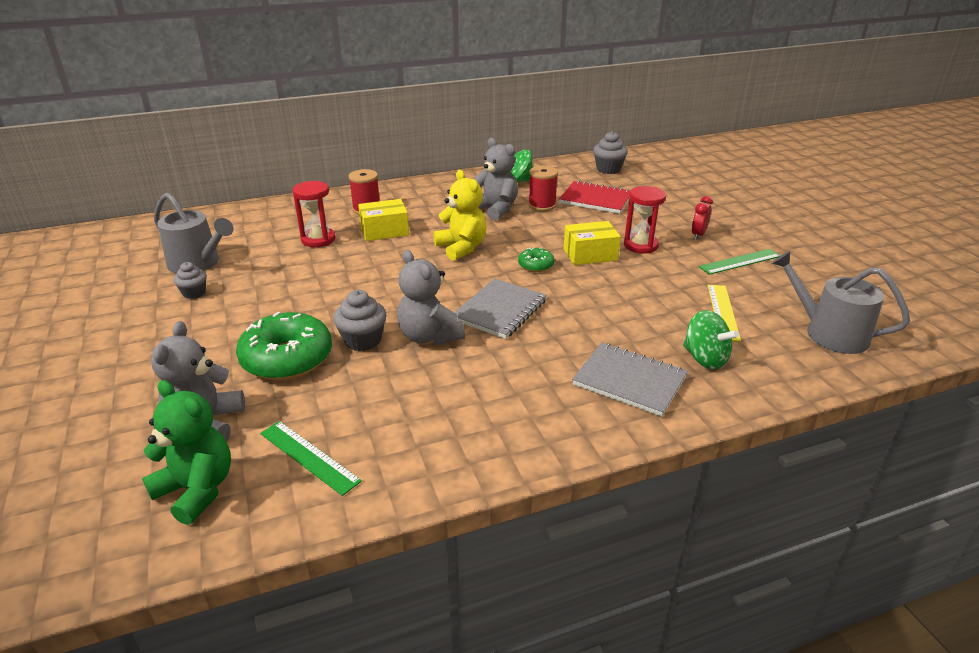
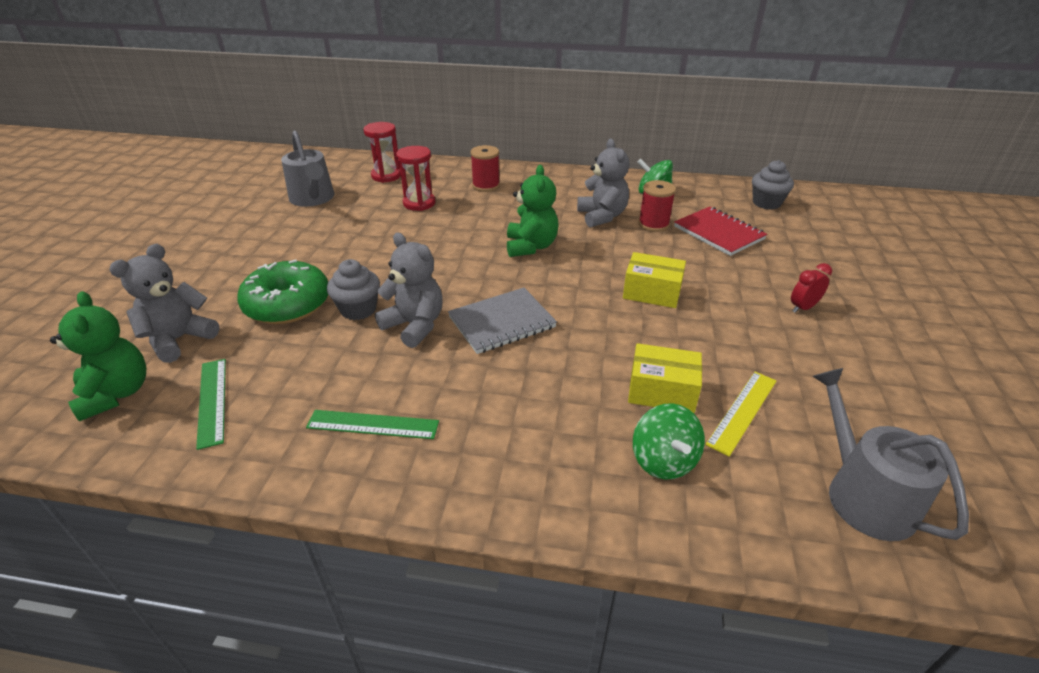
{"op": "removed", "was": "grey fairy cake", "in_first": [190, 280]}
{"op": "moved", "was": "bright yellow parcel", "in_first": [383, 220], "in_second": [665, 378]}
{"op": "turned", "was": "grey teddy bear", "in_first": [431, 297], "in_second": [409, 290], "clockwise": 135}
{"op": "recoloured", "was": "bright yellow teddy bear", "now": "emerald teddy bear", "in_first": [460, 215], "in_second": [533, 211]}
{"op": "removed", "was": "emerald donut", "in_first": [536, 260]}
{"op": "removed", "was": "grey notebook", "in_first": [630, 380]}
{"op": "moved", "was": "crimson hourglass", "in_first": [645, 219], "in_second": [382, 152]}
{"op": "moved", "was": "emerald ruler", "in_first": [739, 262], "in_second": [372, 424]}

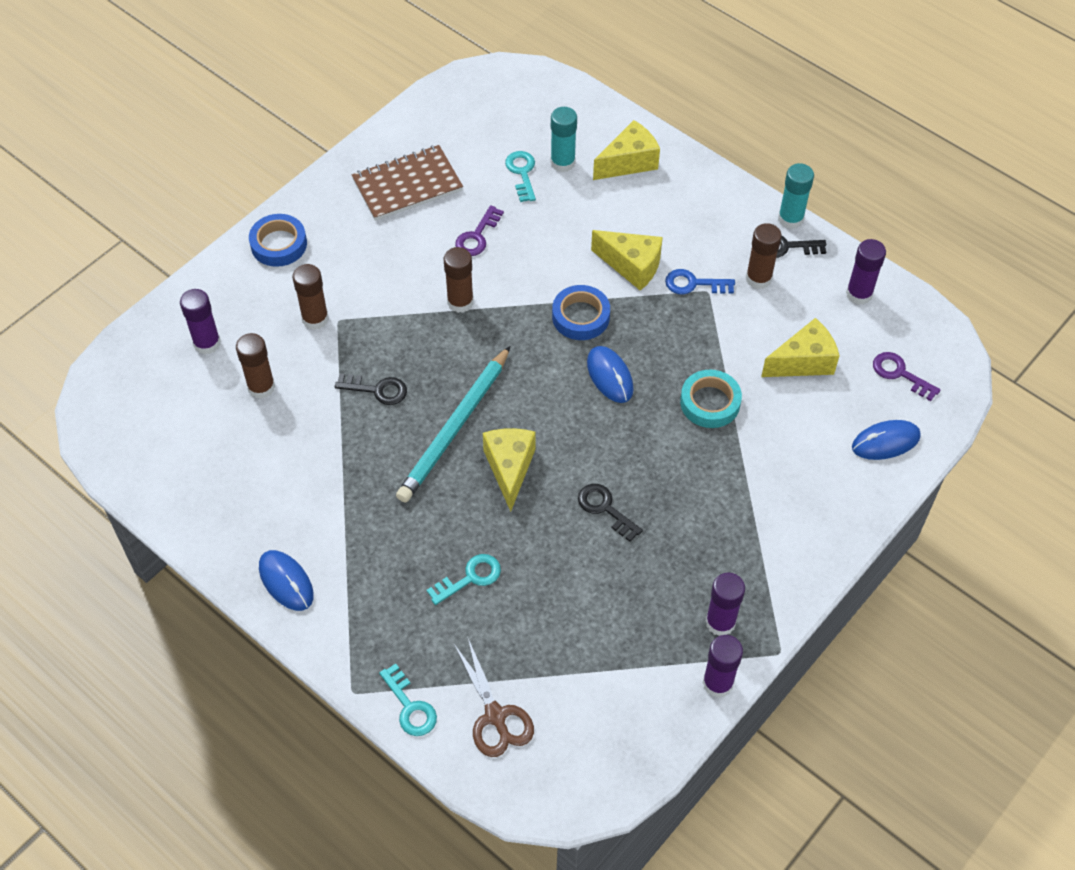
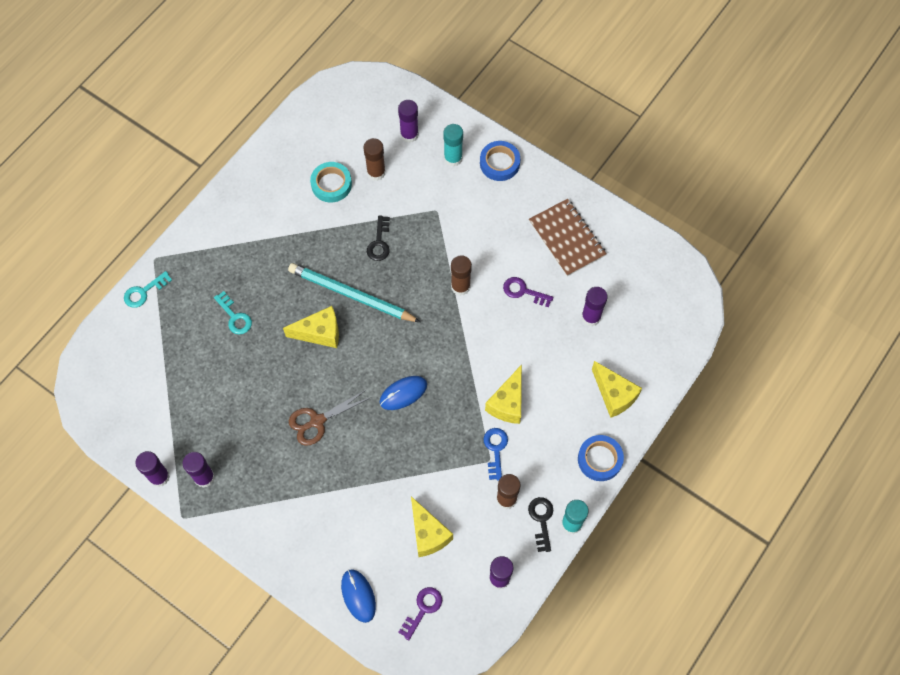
{"op": "removed", "was": "cobalt computer mouse", "in_first": [286, 580]}
{"op": "removed", "was": "dark brown stick of glue", "in_first": [310, 297]}
{"op": "moved", "was": "dark brown scissors", "in_first": [494, 698], "in_second": [329, 417]}
{"op": "replaced", "was": "turquoise door key", "now": "purple stick of glue", "in_first": [520, 176], "in_second": [594, 306]}
{"op": "moved", "was": "turquoise stick of glue", "in_first": [563, 139], "in_second": [453, 145]}
{"op": "moved", "was": "cobalt sticky tape", "in_first": [581, 312], "in_second": [601, 458]}
{"op": "removed", "was": "ebony door key", "in_first": [610, 513]}
{"op": "moved", "was": "turquoise sticky tape", "in_first": [711, 399], "in_second": [331, 182]}

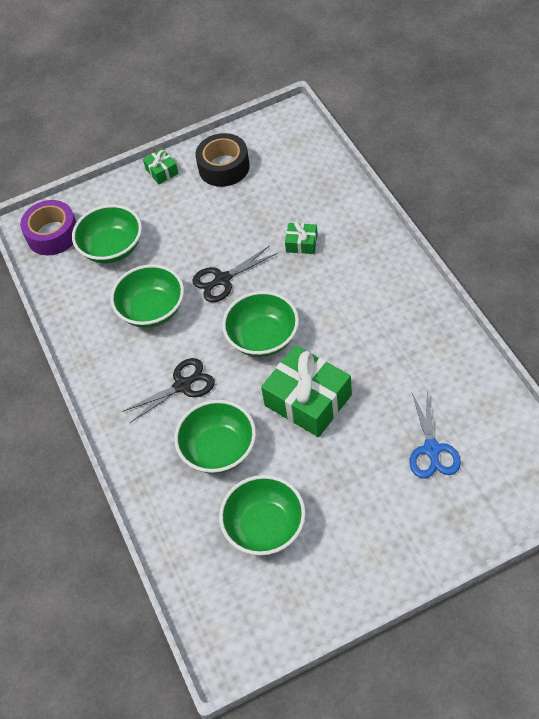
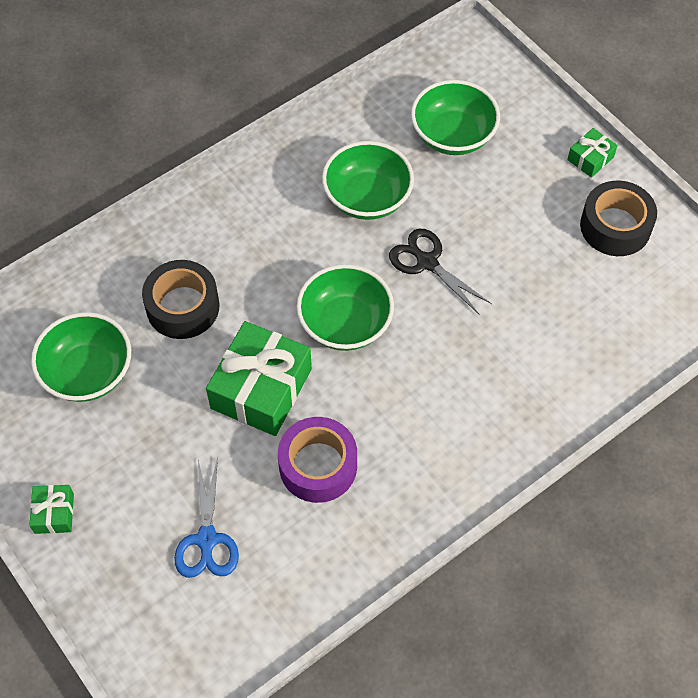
{"op": "moved", "was": "purple sticky tape", "in_first": [48, 227], "in_second": [317, 460]}
{"op": "removed", "was": "ebony scissors", "in_first": [168, 390]}
{"op": "replaced", "was": "emerald deep dish", "now": "ebony sticky tape", "in_first": [215, 437], "in_second": [180, 299]}
{"op": "moved", "was": "emerald gift", "in_first": [301, 238], "in_second": [51, 509]}
{"op": "turned", "was": "cobalt scissors", "in_first": [435, 434], "in_second": [206, 517], "clockwise": -75}

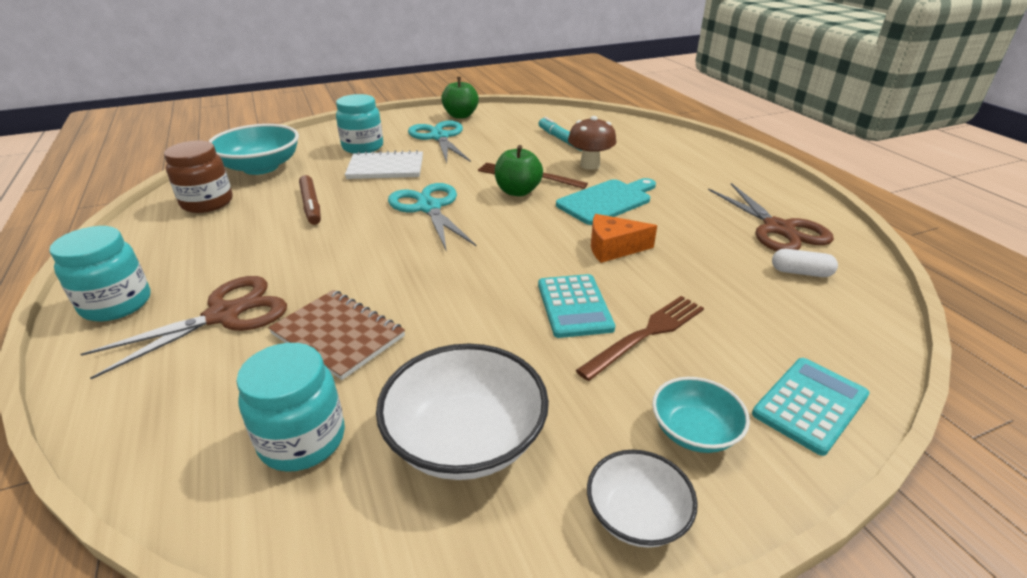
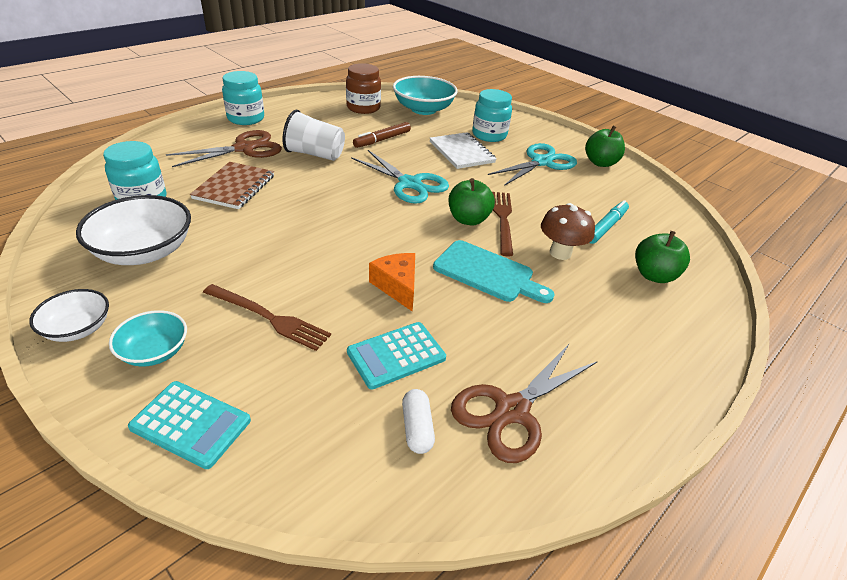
{"op": "turned", "was": "dark brown scissors", "in_first": [184, 327], "in_second": [224, 148], "clockwise": -60}
{"op": "turned", "was": "turquoise scissors", "in_first": [432, 217], "in_second": [400, 177], "clockwise": 90}
{"op": "moved", "was": "turquoise calculator", "in_first": [576, 306], "in_second": [396, 356]}
{"op": "added", "now": "snow-white tumbler", "in_second": [314, 135]}
{"op": "added", "now": "emerald apple", "in_second": [662, 257]}

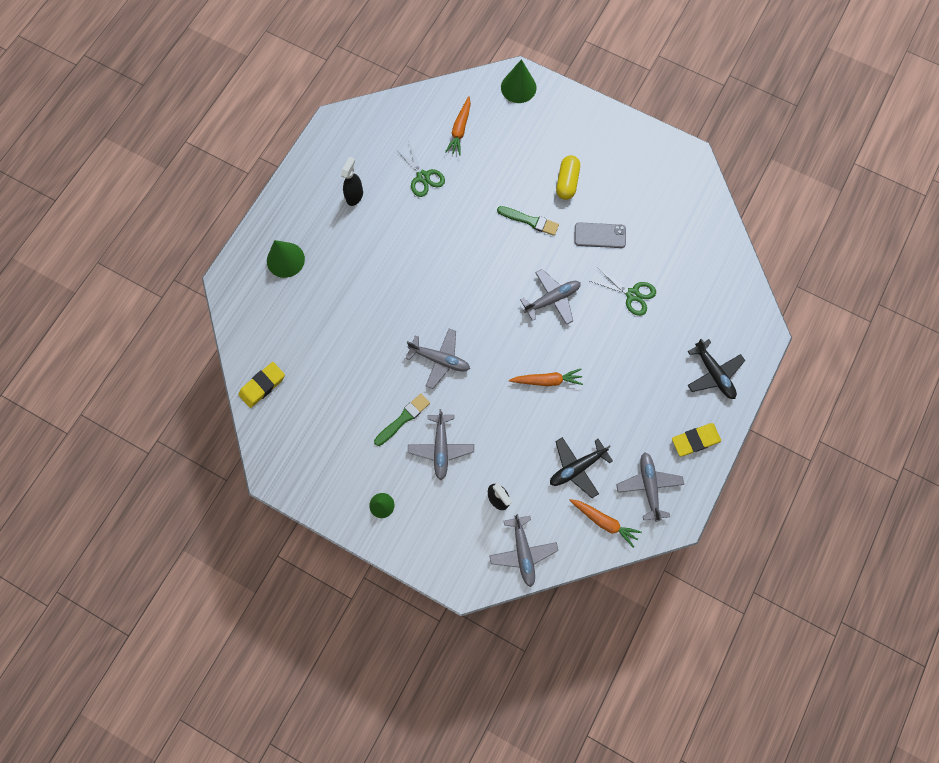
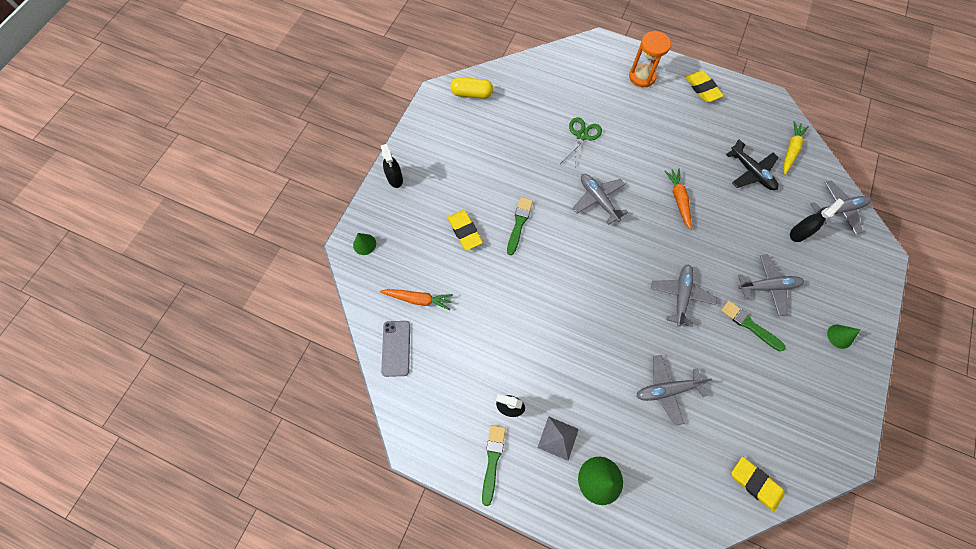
{"op": "removed", "was": "emerald scissors", "in_first": [419, 169]}
{"op": "resized", "was": "emerald cone", "in_first": [518, 81], "in_second": [364, 244], "ratio": 0.61}
{"op": "moved", "was": "bright yellow pill shape", "in_first": [568, 177], "in_second": [472, 88]}
{"op": "recoloured", "was": "orange carrot", "now": "bright yellow carrot", "in_first": [605, 523], "in_second": [796, 148]}
{"op": "moved", "was": "grey phone", "in_first": [600, 235], "in_second": [395, 349]}
{"op": "moved", "was": "grey aeroplane", "in_first": [650, 487], "in_second": [674, 390]}
{"op": "replaced", "was": "ebony aeroplane", "now": "orange hourglass", "in_first": [716, 368], "in_second": [650, 59]}
{"op": "added", "now": "ebony sprayer", "in_second": [392, 166]}
{"op": "added", "now": "bright yellow gum eraser", "in_second": [465, 230]}
{"op": "added", "now": "emerald paintbrush", "in_second": [494, 465]}
{"op": "added", "now": "grey pyramid", "in_second": [558, 438]}

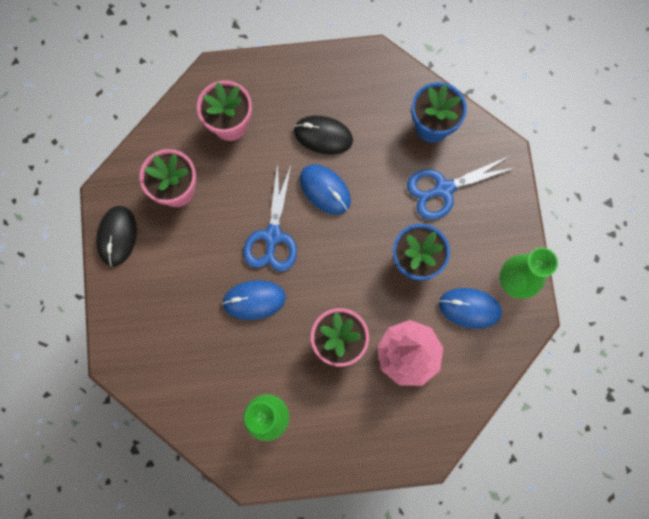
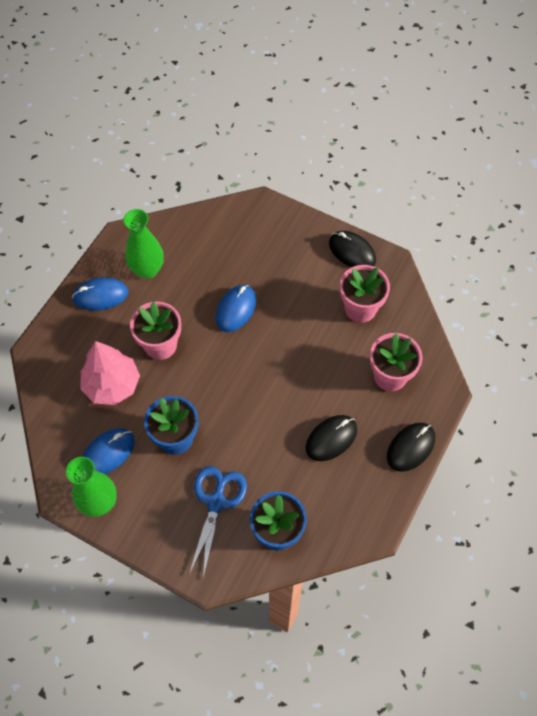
{"op": "removed", "was": "cobalt scissors", "in_first": [270, 217]}
{"op": "moved", "was": "cobalt computer mouse", "in_first": [325, 189], "in_second": [100, 294]}
{"op": "added", "now": "ebony computer mouse", "in_second": [411, 447]}

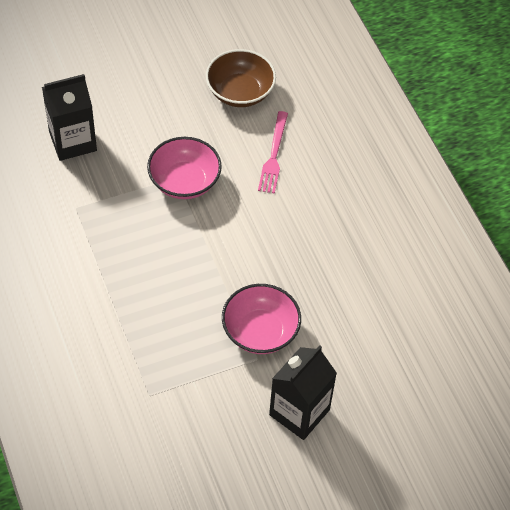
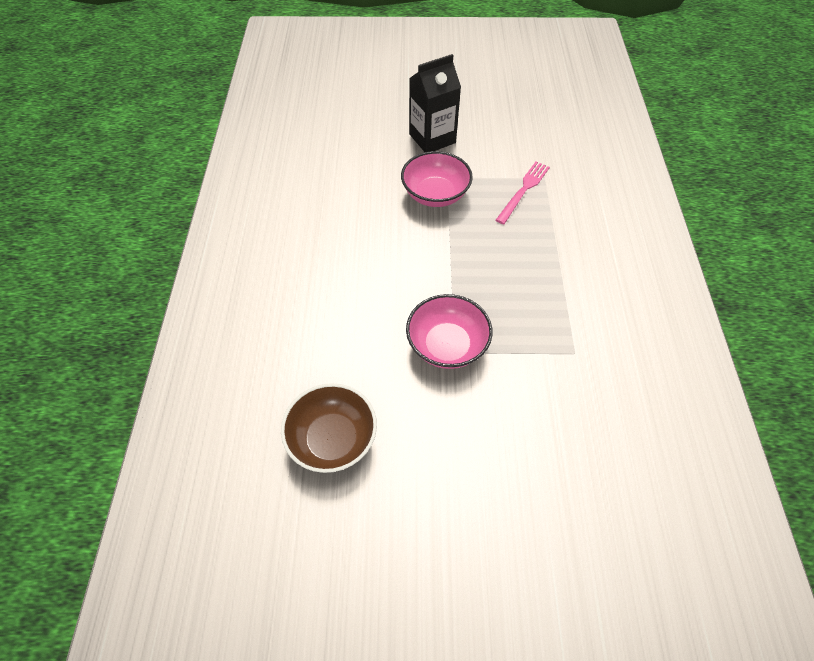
{"op": "removed", "was": "ebony milk carton", "in_first": [69, 117]}
{"op": "moved", "was": "pink table fork", "in_first": [273, 152], "in_second": [523, 193]}

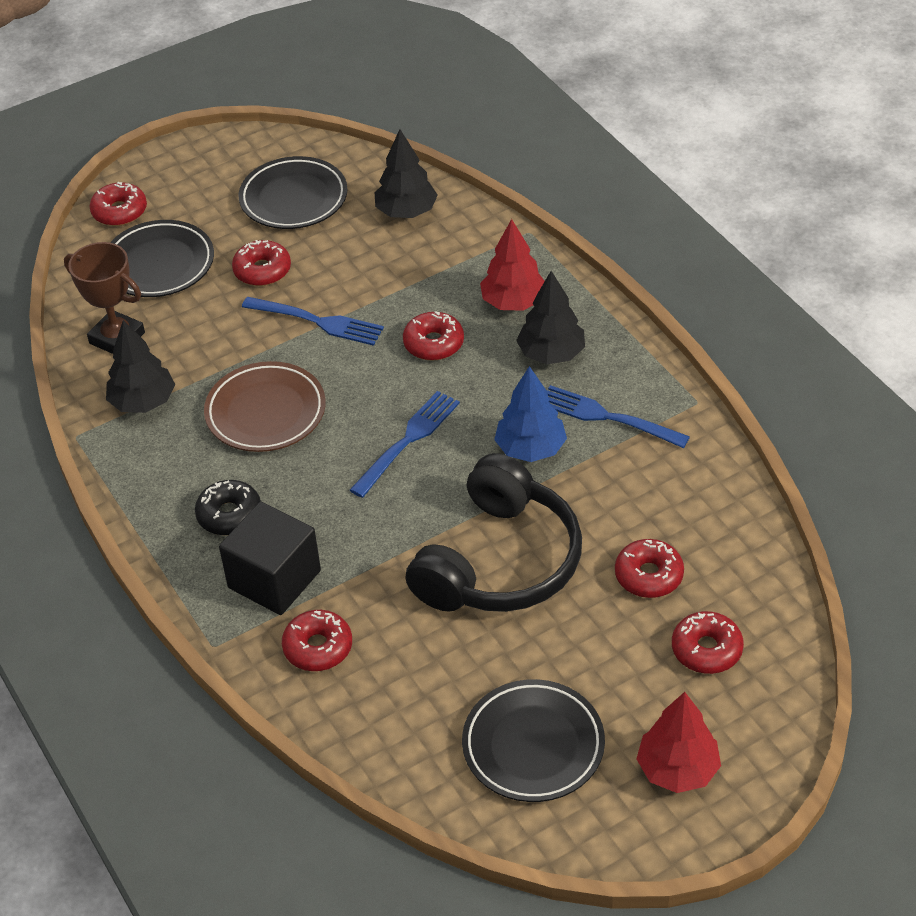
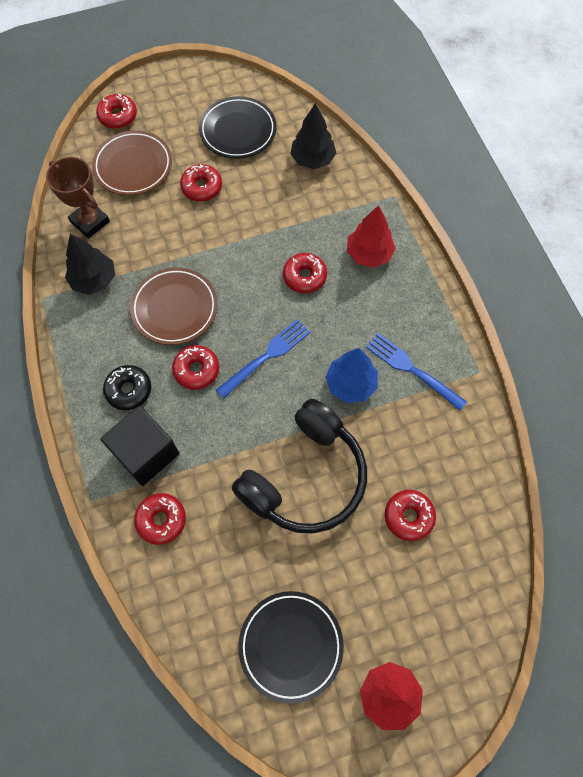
{"op": "recoloured", "was": "ebony flat dish", "now": "dark brown flat dish", "in_first": [162, 258], "in_second": [132, 163]}
{"op": "removed", "was": "cobalt table fork", "in_first": [313, 321]}
{"op": "removed", "was": "ebony toy tree", "in_first": [550, 317]}
{"op": "moved", "was": "crimson donut", "in_first": [708, 642], "in_second": [195, 367]}

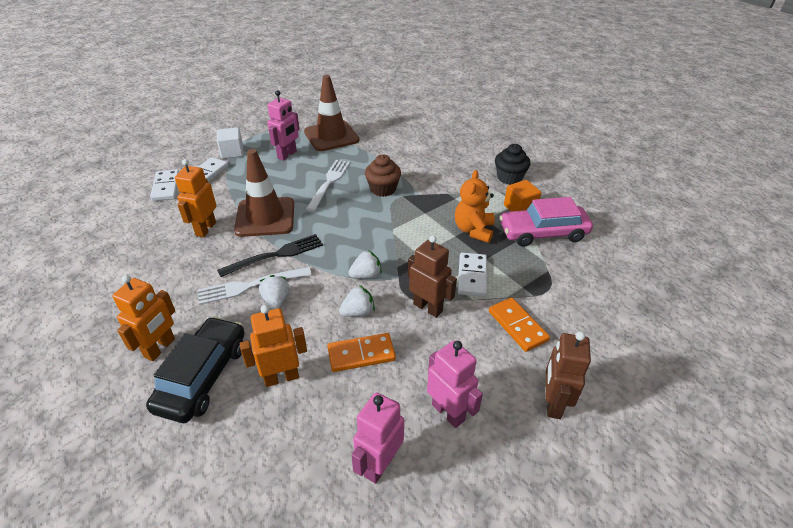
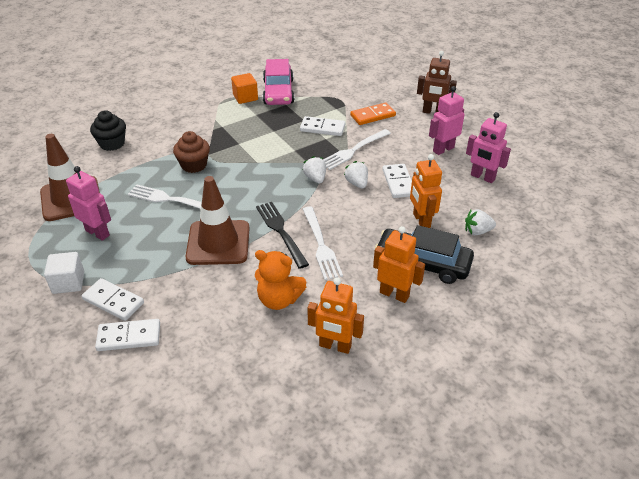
{"op": "moved", "was": "orange toy robot", "in_first": [196, 198], "in_second": [335, 315]}
{"op": "moved", "was": "snow-white berry", "in_first": [274, 292], "in_second": [480, 222]}
{"op": "recoloured", "was": "orange domino tile", "now": "snow-white domino tile", "in_first": [361, 352], "in_second": [397, 181]}
{"op": "replaced", "was": "dark brown toy robot", "now": "snow-white table fork", "in_first": [432, 276], "in_second": [357, 149]}
{"op": "moved", "was": "orange teddy bear", "in_first": [475, 206], "in_second": [280, 280]}
{"op": "moved", "was": "ebony fairy cake", "in_first": [513, 164], "in_second": [108, 130]}

